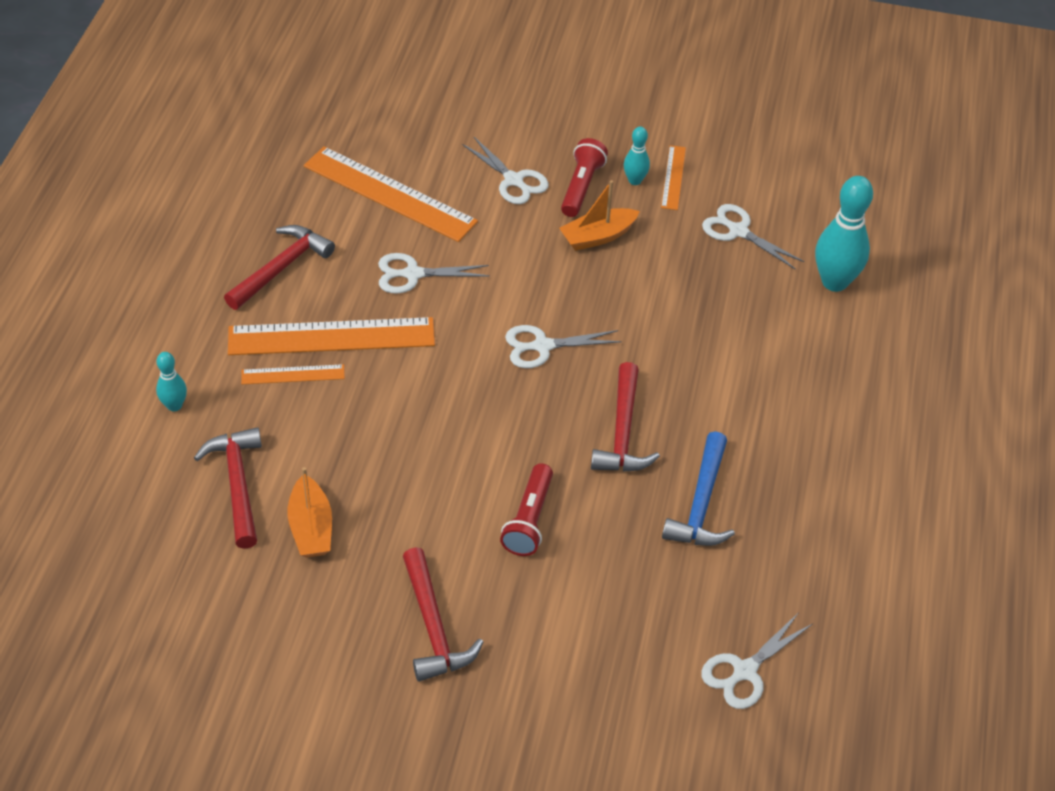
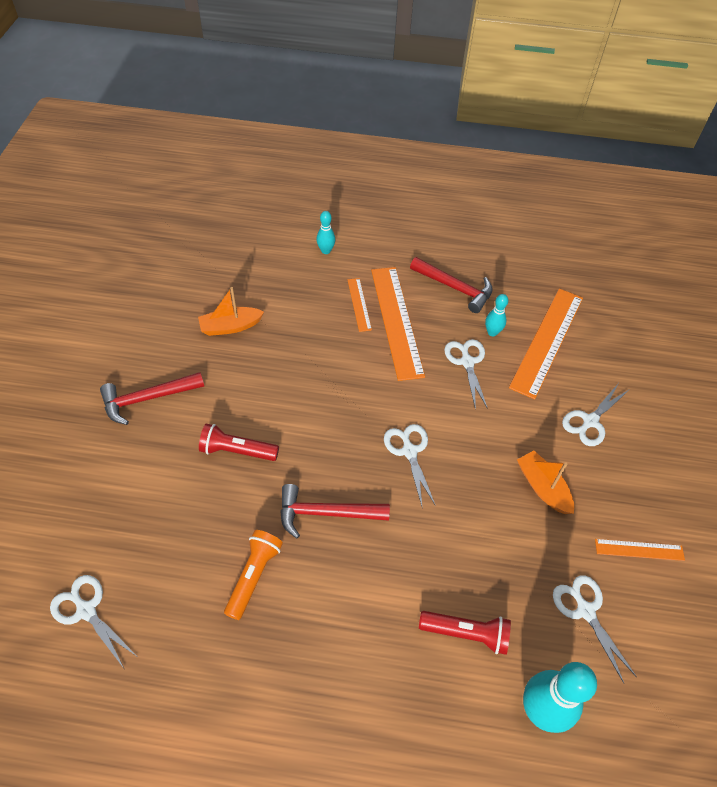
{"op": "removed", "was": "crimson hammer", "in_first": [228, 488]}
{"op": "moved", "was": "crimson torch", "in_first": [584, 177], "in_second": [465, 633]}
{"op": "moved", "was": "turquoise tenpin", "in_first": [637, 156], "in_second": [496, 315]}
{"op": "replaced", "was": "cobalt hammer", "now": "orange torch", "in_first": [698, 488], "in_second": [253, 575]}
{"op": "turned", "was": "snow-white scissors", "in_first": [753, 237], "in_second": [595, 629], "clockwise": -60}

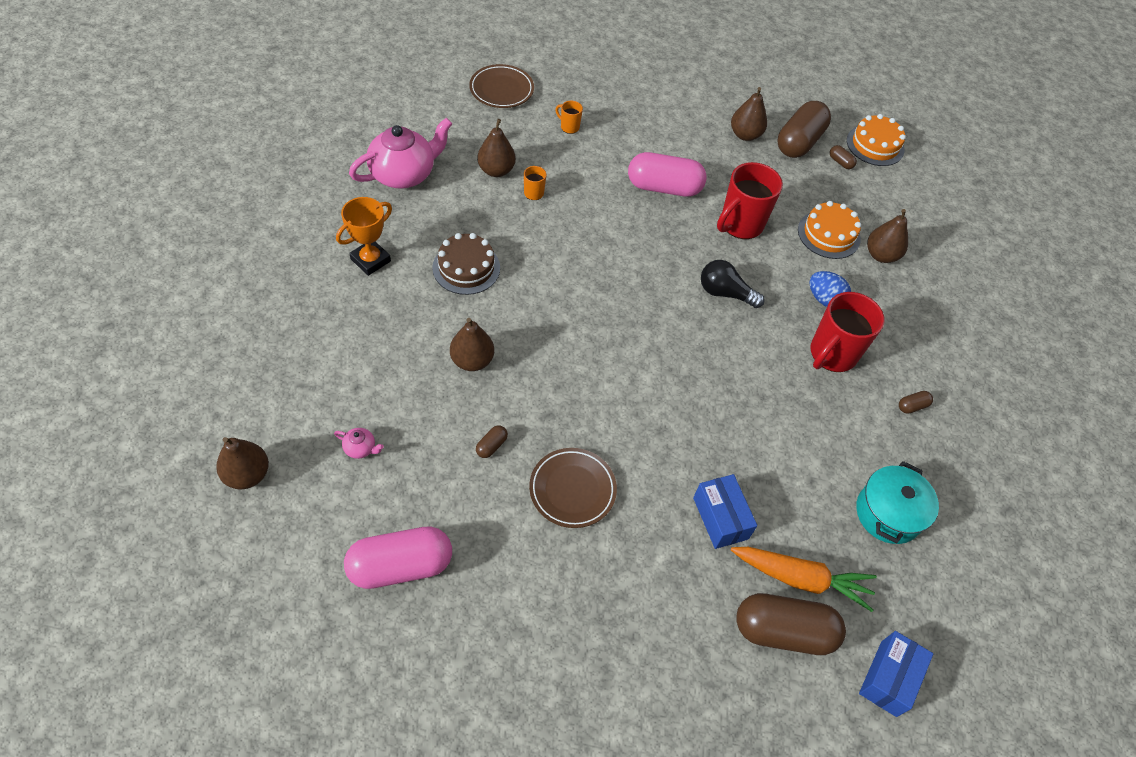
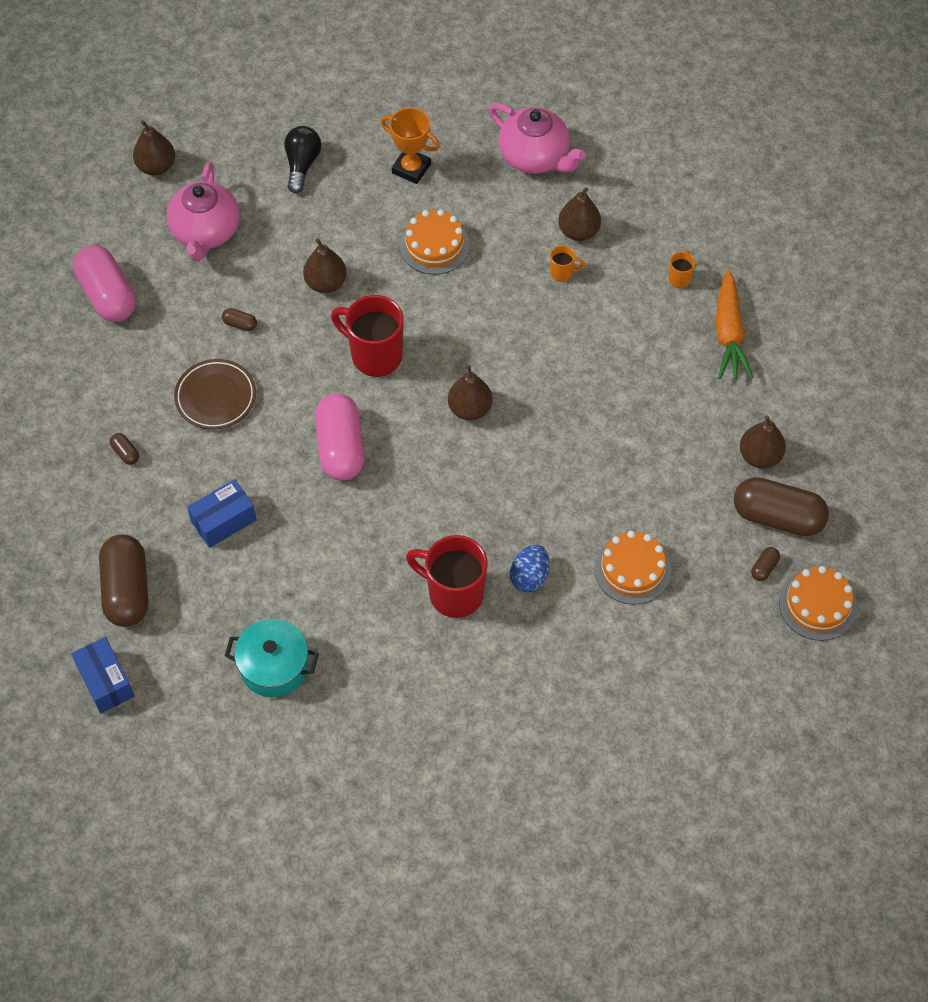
{"op": "resized", "was": "pink china teapot", "in_first": [359, 443], "in_second": [203, 211], "ratio": 2.5}
{"op": "recoloured", "was": "dark brown gateau", "now": "orange gateau", "in_first": [466, 264], "in_second": [435, 242]}
{"op": "removed", "was": "dark brown flat dish", "in_first": [501, 86]}
{"op": "moved", "was": "pink pill shape", "in_first": [667, 174], "in_second": [339, 437]}
{"op": "moved", "was": "ebony bulb", "in_first": [733, 284], "in_second": [302, 159]}
{"op": "moved", "was": "crimson tea mug", "in_first": [750, 200], "in_second": [367, 336]}
{"op": "moved", "was": "orange carrot", "in_first": [804, 579], "in_second": [734, 324]}
{"op": "turned", "was": "cobalt parcel", "in_first": [896, 674], "in_second": [103, 675], "clockwise": 45}
{"op": "moved", "was": "dark brown toy pear", "in_first": [887, 236], "in_second": [470, 392]}
{"op": "moved", "was": "dark brown pill shape", "in_first": [916, 402], "in_second": [124, 449]}

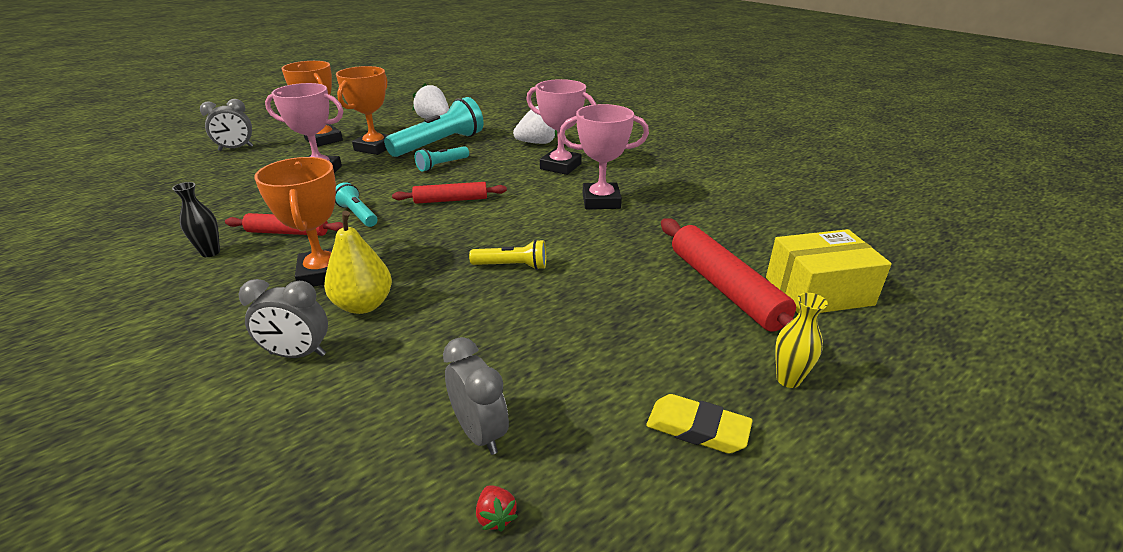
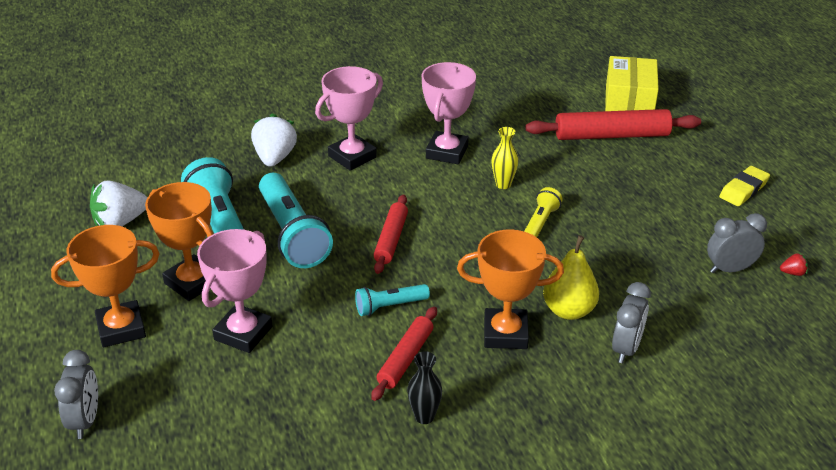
{"op": "resized", "was": "turquoise torch", "in_first": [442, 158], "in_second": [296, 220], "ratio": 1.95}
{"op": "moved", "was": "bright yellow vase", "in_first": [801, 340], "in_second": [505, 158]}

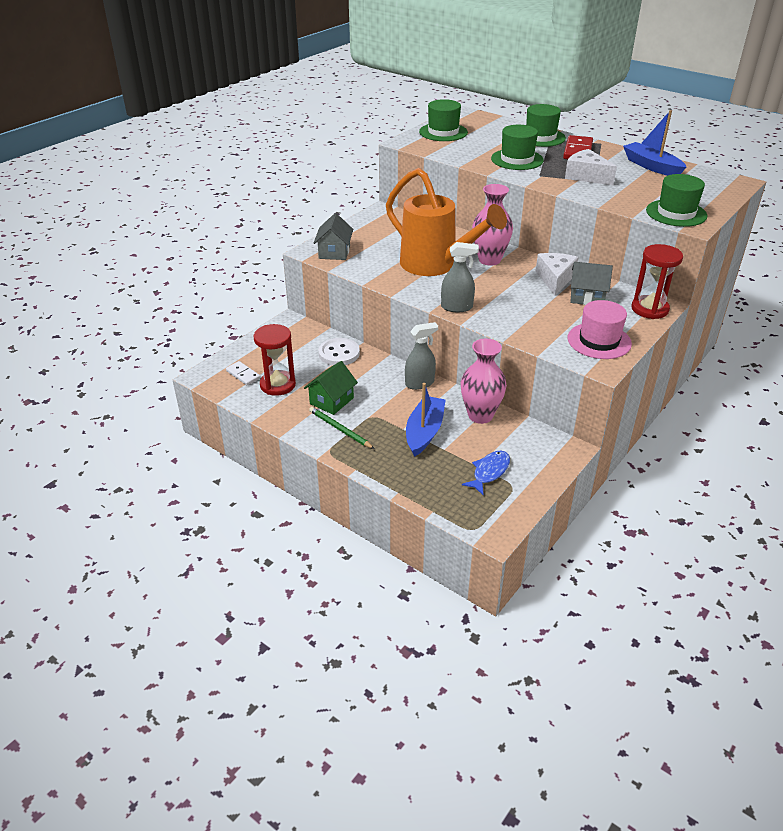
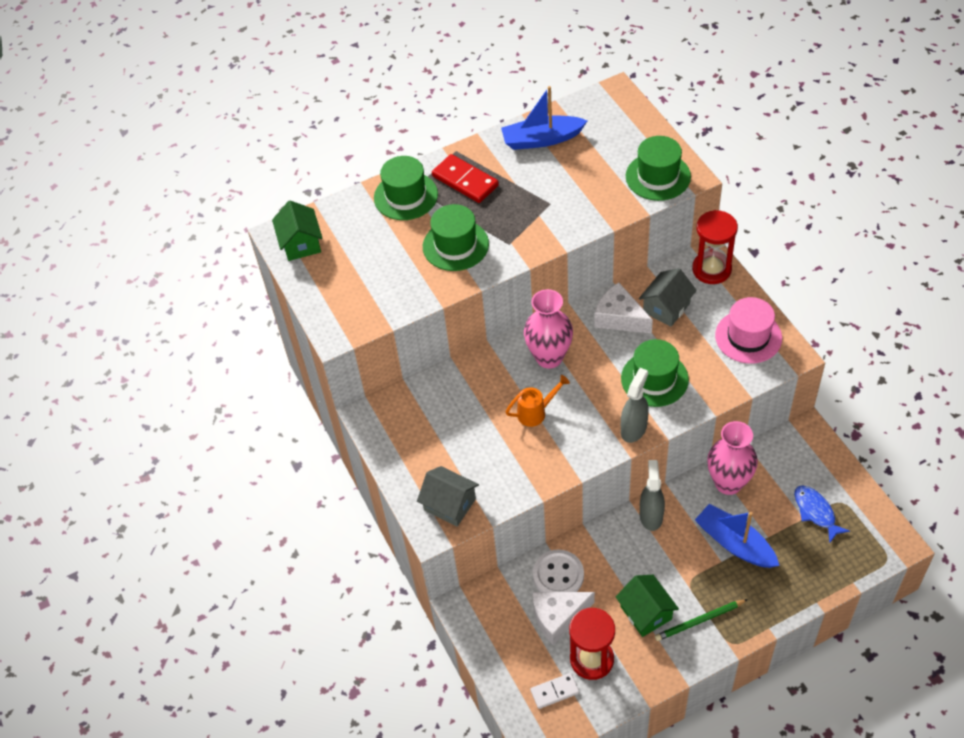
{"op": "resized", "was": "orange watering pot", "in_first": [446, 222], "in_second": [538, 401], "ratio": 0.4}
{"op": "moved", "was": "emerald hat", "in_first": [443, 120], "in_second": [655, 373]}
{"op": "moved", "was": "snow-white cheese", "in_first": [591, 167], "in_second": [563, 618]}
{"op": "added", "now": "emerald cottage", "in_second": [297, 231]}

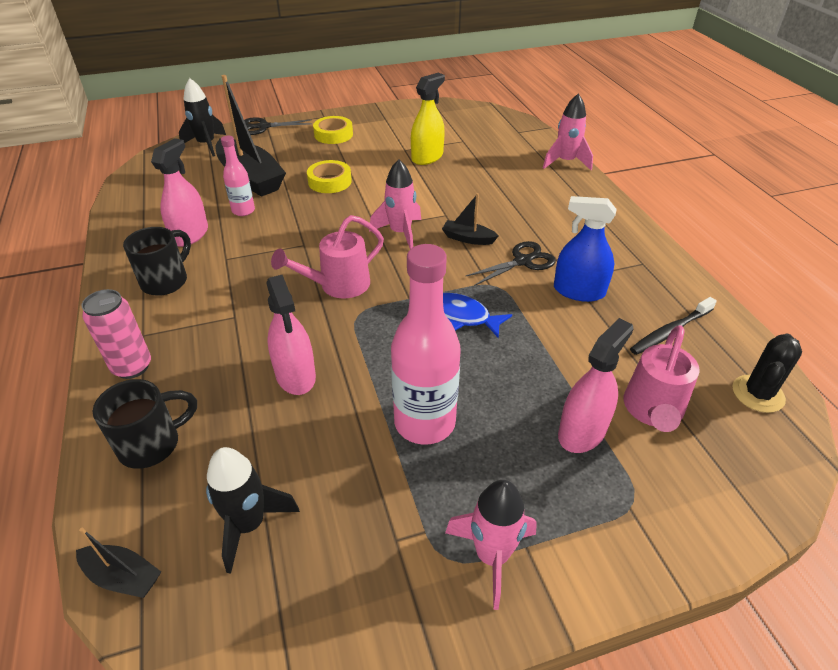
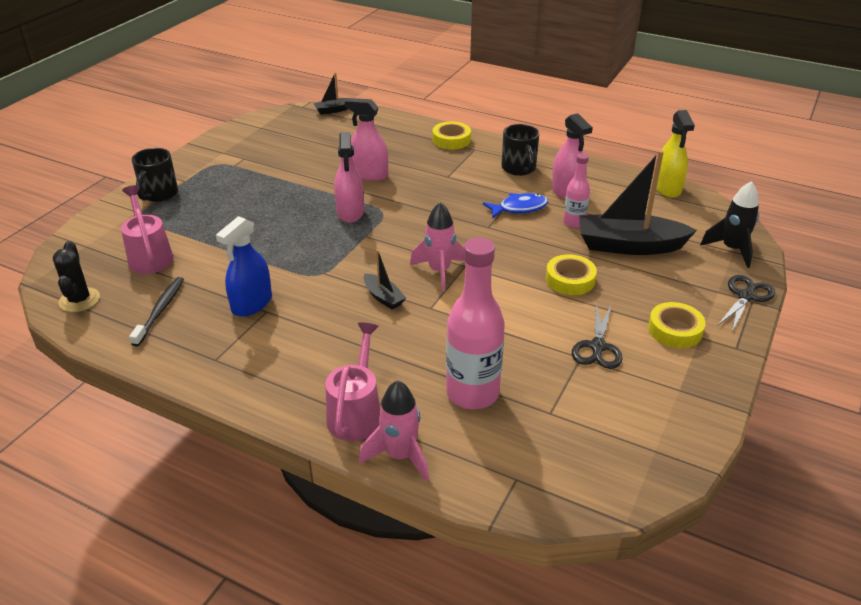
{"op": "replaced", "was": "pink tin", "now": "bright yellow sticky tape", "in_first": [116, 334], "in_second": [451, 135]}
{"op": "moved", "was": "ebony tea mug", "in_first": [145, 424], "in_second": [155, 175]}
{"op": "removed", "was": "ebony spaceship", "in_first": [253, 510]}
{"op": "moved", "was": "pink watering pot", "in_first": [327, 257], "in_second": [352, 381]}
{"op": "moved", "was": "pink flask", "in_first": [426, 344], "in_second": [475, 323]}
{"op": "moved", "was": "bright yellow sprayer", "in_first": [428, 119], "in_second": [675, 154]}
{"op": "turned", "was": "ebony boat", "in_first": [470, 219], "in_second": [384, 279], "clockwise": 75}
{"op": "moved", "was": "cobalt fish figure", "in_first": [477, 315], "in_second": [515, 206]}
{"op": "removed", "was": "pink spaceship", "in_first": [491, 545]}
{"op": "moved", "was": "ebony scissors", "in_first": [510, 263], "in_second": [597, 336]}
{"op": "turned", "was": "cobalt sprayer", "in_first": [585, 249], "in_second": [244, 266], "clockwise": 150}
{"op": "moved", "was": "pink sprayer", "in_first": [596, 385], "in_second": [349, 177]}

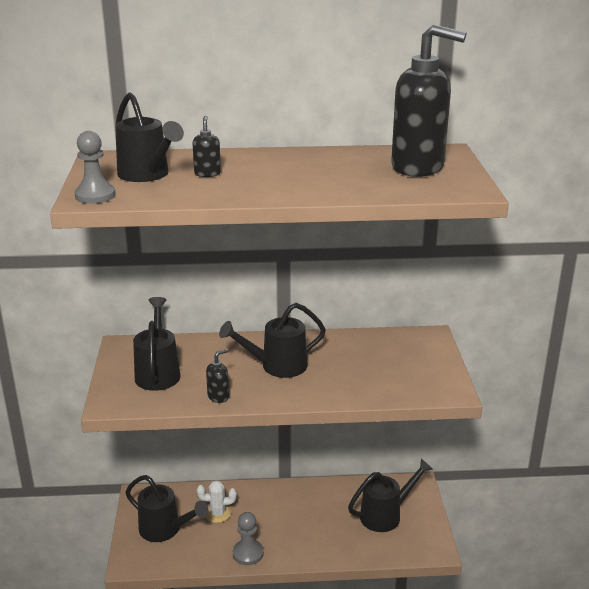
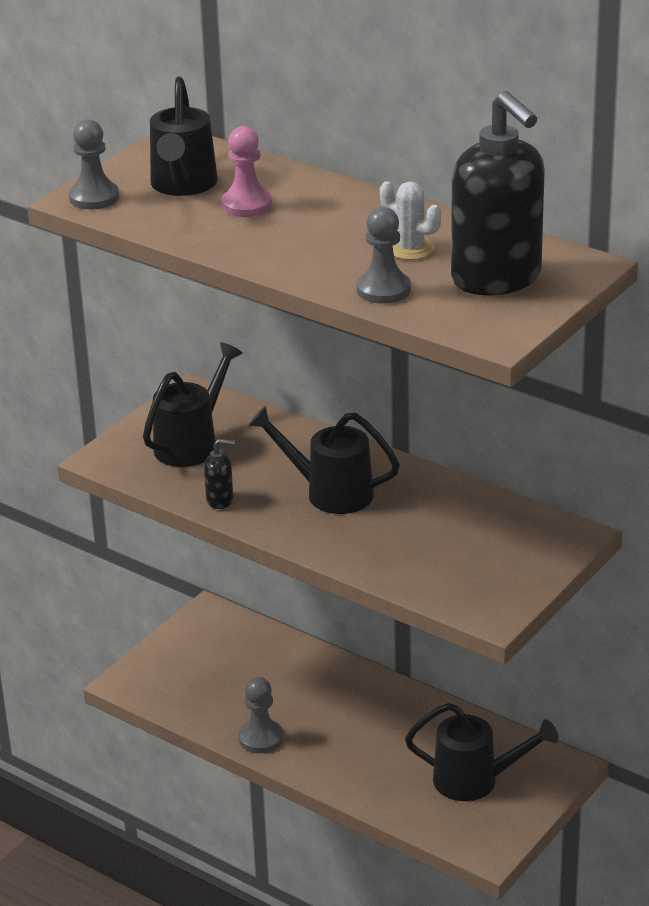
{"op": "removed", "was": "ebony watering pot", "in_first": [167, 508]}
{"op": "replaced", "was": "ebony soap dispenser", "now": "pink game pawn", "in_first": [206, 146], "in_second": [246, 171]}
{"op": "moved", "was": "snow-white cactus", "in_first": [217, 501], "in_second": [410, 220]}
{"op": "added", "now": "grey game pawn", "in_second": [384, 255]}

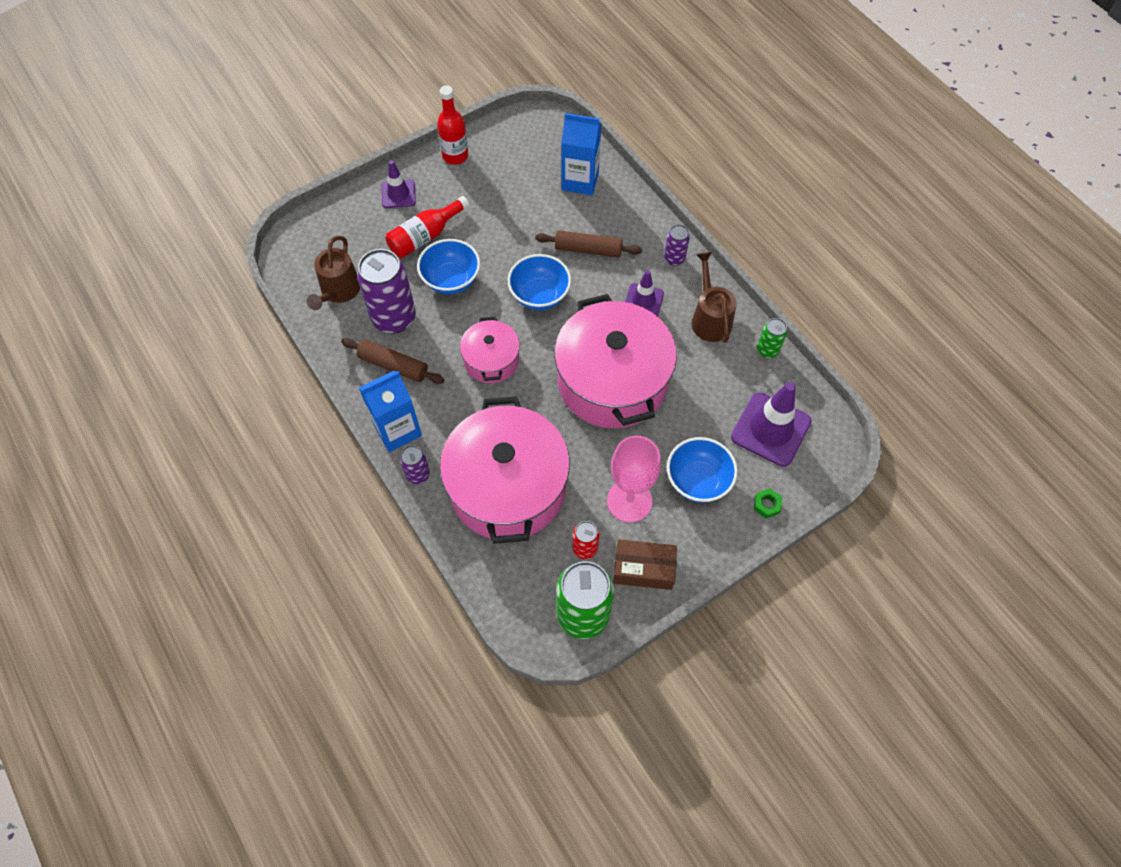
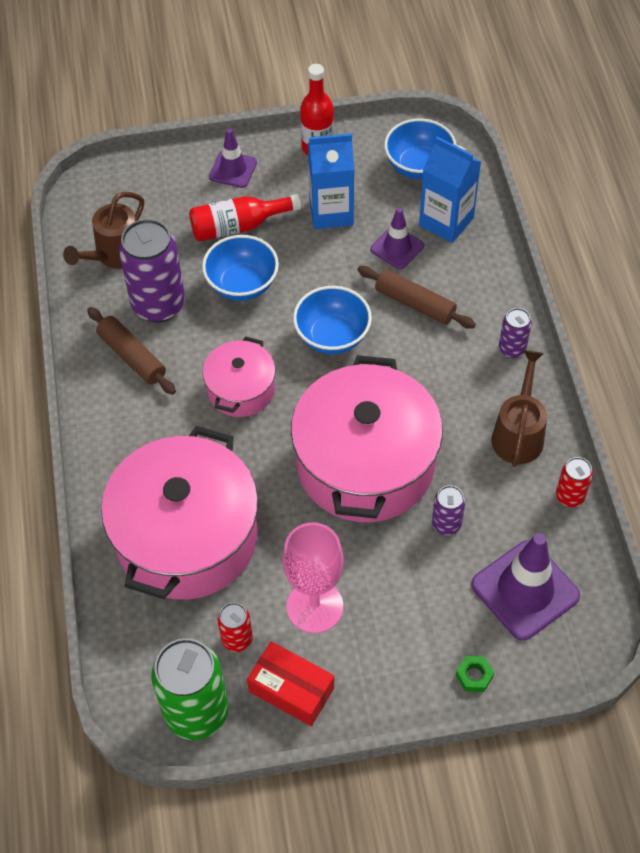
{"op": "moved", "was": "cobalt milk carton", "in_first": [390, 411], "in_second": [331, 181]}
{"op": "moved", "was": "purple tin", "in_first": [415, 464], "in_second": [448, 510]}
{"op": "recoloured", "was": "dark brown parcel", "now": "crimson parcel", "in_first": [645, 564], "in_second": [290, 683]}
{"op": "moved", "was": "purple traffic cone", "in_first": [644, 293], "in_second": [397, 238]}
{"op": "moved", "was": "cobalt deep dish", "in_first": [702, 470], "in_second": [420, 149]}
{"op": "recoloured", "was": "emerald tin", "now": "crimson tin", "in_first": [772, 338], "in_second": [574, 482]}

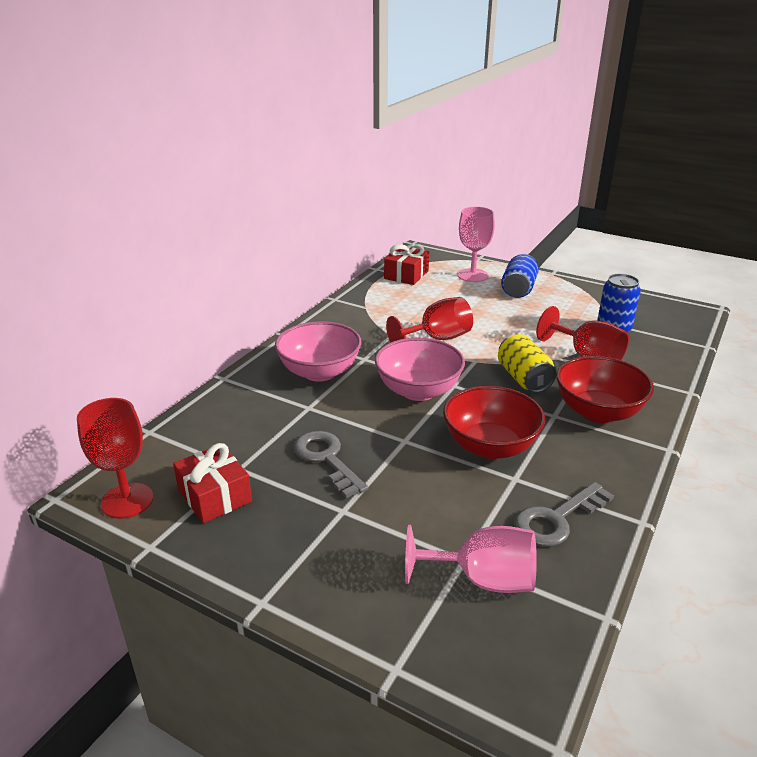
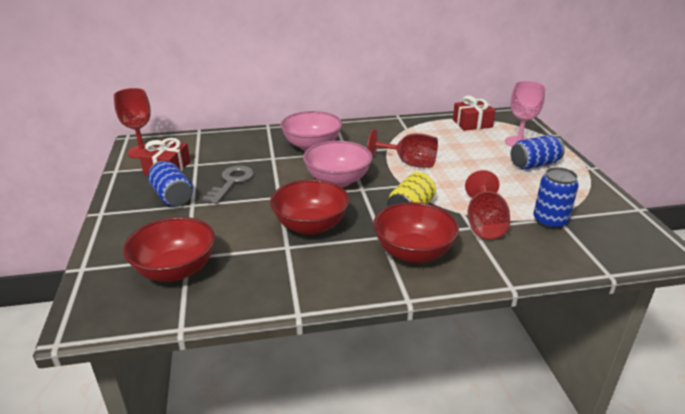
{"op": "replaced", "was": "pink chalice", "now": "crimson deep dish", "in_first": [471, 559], "in_second": [169, 249]}
{"op": "removed", "was": "grey door key", "in_first": [564, 514]}
{"op": "added", "now": "cobalt tin", "in_second": [170, 183]}

